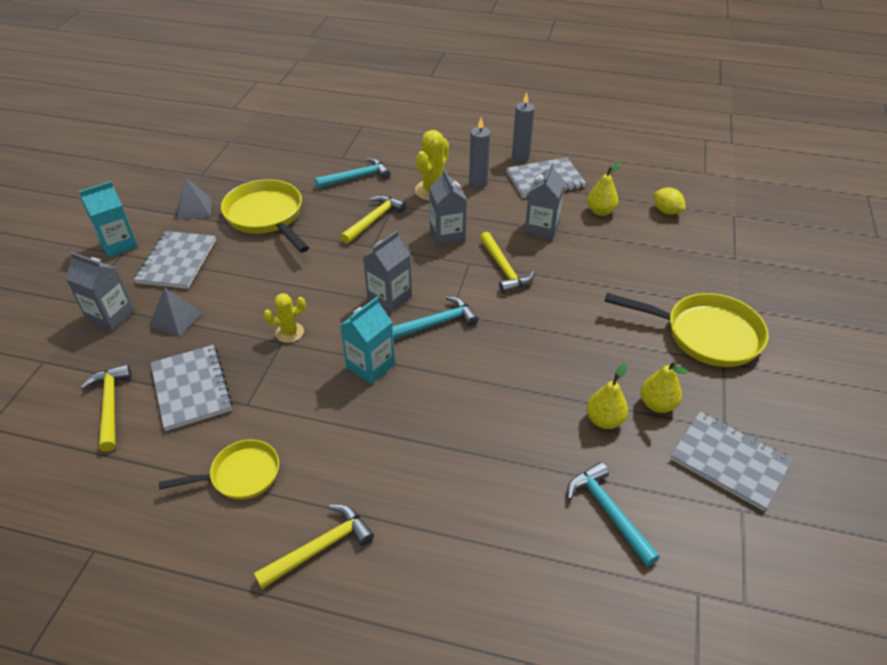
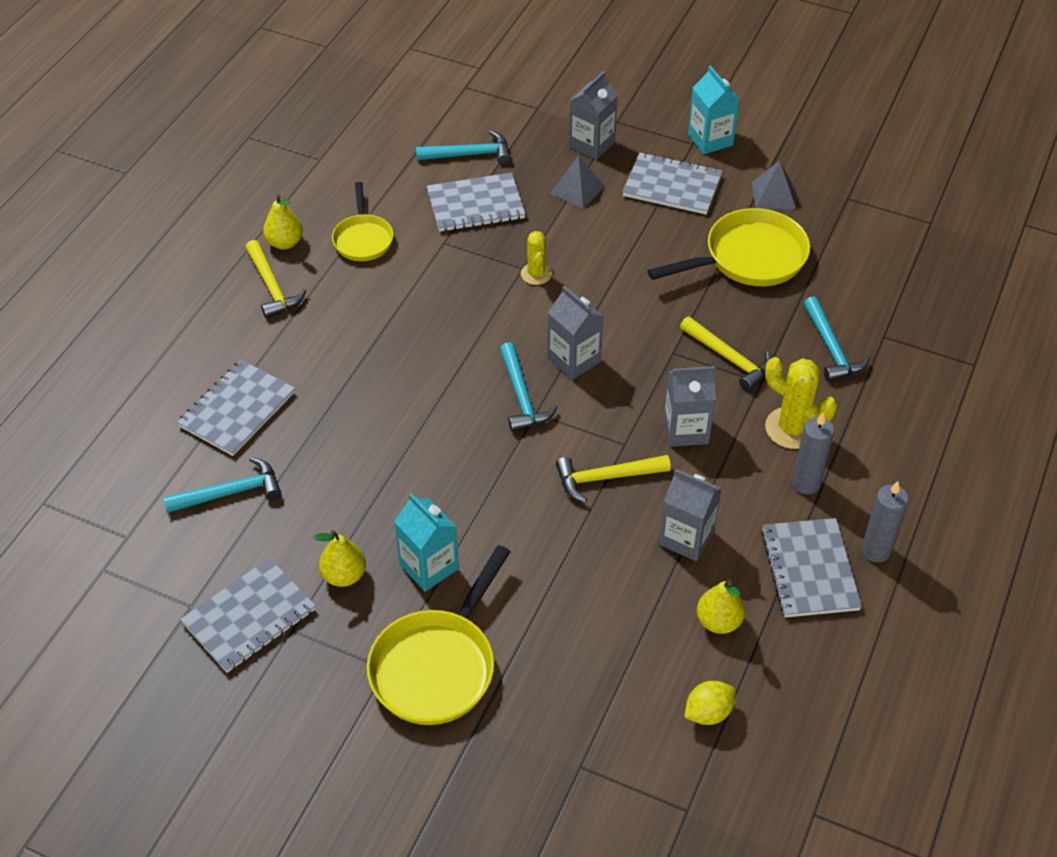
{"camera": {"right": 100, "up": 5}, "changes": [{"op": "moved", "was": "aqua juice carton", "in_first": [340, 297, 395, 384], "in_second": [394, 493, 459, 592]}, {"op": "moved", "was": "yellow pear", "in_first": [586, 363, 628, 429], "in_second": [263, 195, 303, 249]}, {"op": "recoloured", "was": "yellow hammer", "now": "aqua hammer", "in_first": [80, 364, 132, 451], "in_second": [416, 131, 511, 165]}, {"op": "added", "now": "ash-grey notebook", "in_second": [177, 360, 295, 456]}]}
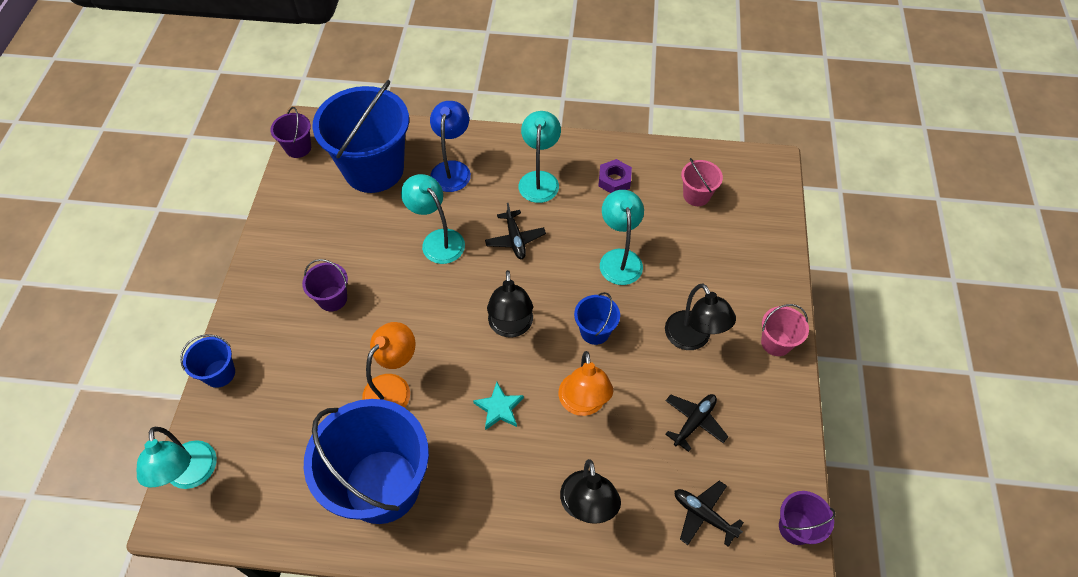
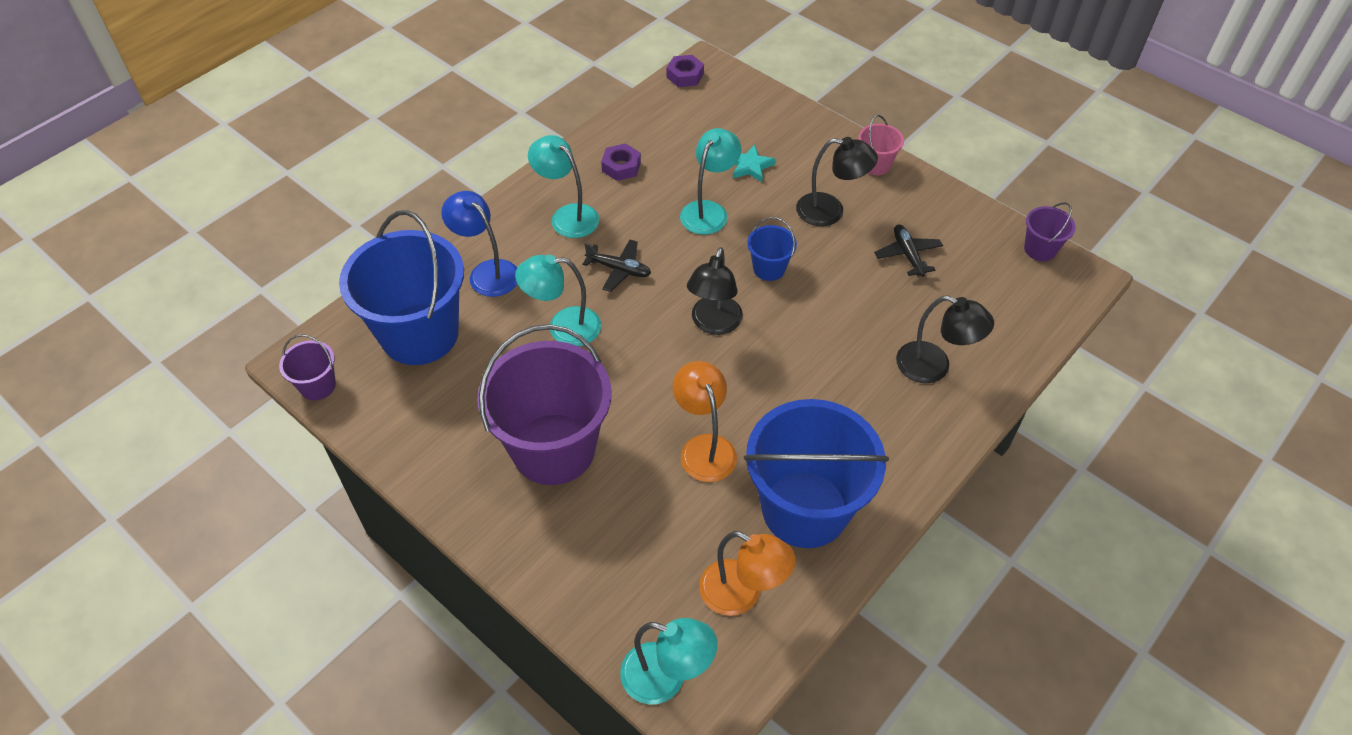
{"camera": {"right": -55, "up": -5}, "changes": [{"op": "removed", "was": "rosy pail", "in_first": [681, 158, 723, 206]}, {"op": "turned", "was": "aqua desk lamp", "in_first": [600, 190, 644, 285], "in_second": [680, 128, 741, 235], "clockwise": 90}, {"op": "resized", "was": "purple pail", "in_first": [302, 259, 348, 311], "in_second": [477, 324, 612, 485], "ratio": 2.28}, {"op": "turned", "was": "ebony desk lamp", "in_first": [487, 270, 533, 338], "in_second": [687, 247, 743, 335], "clockwise": 75}, {"op": "removed", "was": "blue pail", "in_first": [180, 334, 235, 388]}, {"op": "moved", "was": "orange-coloured desk lamp", "in_first": [559, 351, 613, 416], "in_second": [699, 531, 796, 616]}, {"op": "moved", "was": "aqua five-pointed star", "in_first": [473, 382, 524, 430], "in_second": [733, 144, 776, 182]}, {"op": "removed", "was": "ebony plane", "in_first": [675, 481, 744, 547]}, {"op": "added", "now": "purple nut", "in_second": [667, 55, 704, 87]}]}
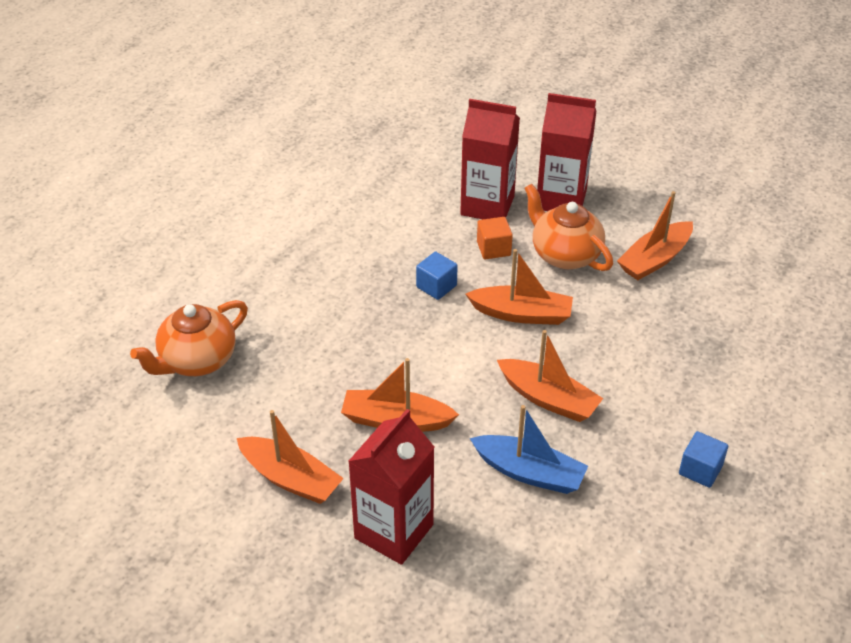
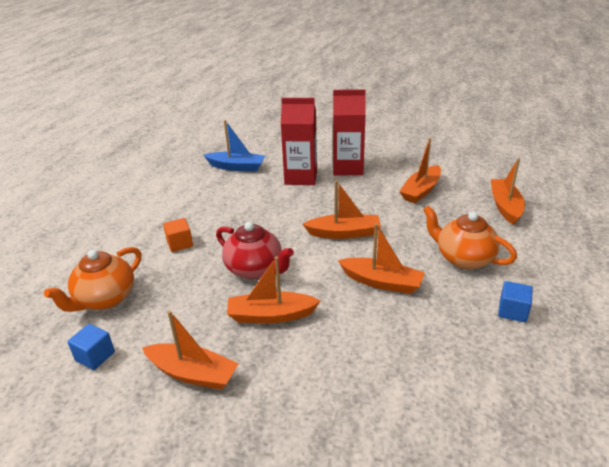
{"camera": {"right": -10, "up": -10}, "changes": [{"op": "moved", "was": "orange-coloured tea pot", "in_first": [524, 184, 613, 271], "in_second": [423, 206, 517, 269]}, {"op": "moved", "was": "orange-coloured cube", "in_first": [477, 217, 513, 259], "in_second": [163, 218, 193, 252]}, {"op": "moved", "was": "blue cube", "in_first": [416, 251, 458, 300], "in_second": [67, 324, 115, 370]}, {"op": "moved", "was": "blue boat", "in_first": [470, 405, 588, 494], "in_second": [204, 120, 265, 172]}, {"op": "removed", "was": "scarlet juice carton", "in_first": [348, 409, 434, 565]}, {"op": "added", "now": "orange-coloured boat", "in_second": [491, 158, 525, 225]}, {"op": "added", "now": "scarlet tea pot", "in_second": [216, 222, 294, 279]}]}
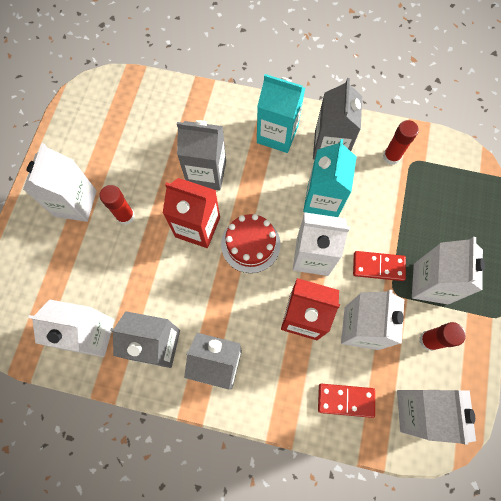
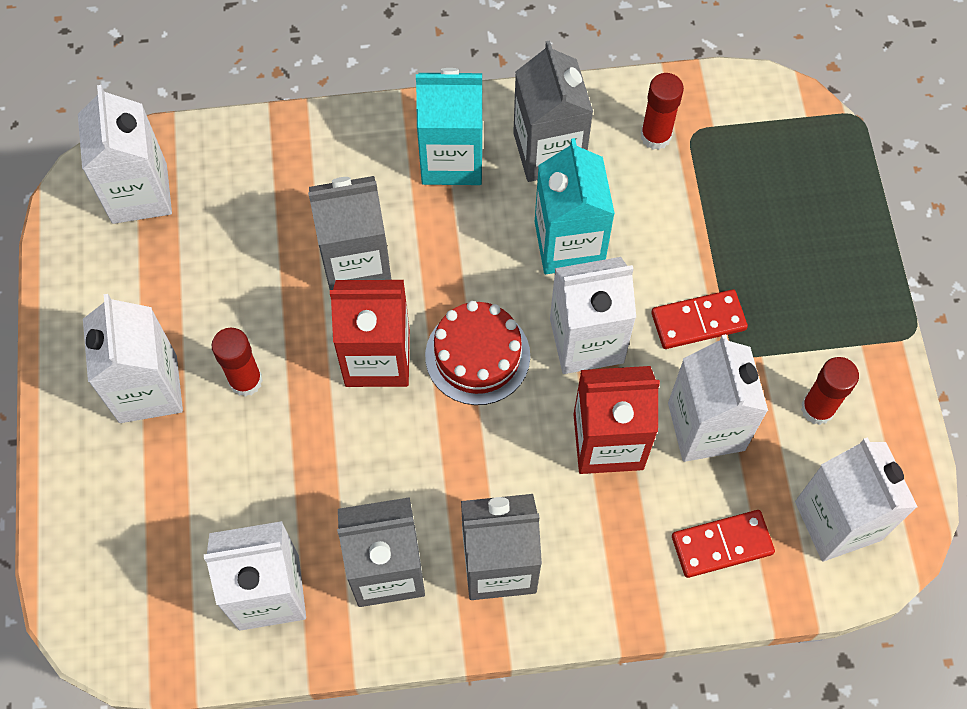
{"camera": {"right": -20, "up": -5}, "changes": [{"op": "moved", "was": "snow-white juice carton", "in_first": [412, 237, 485, 304], "in_second": [78, 85, 172, 224]}]}
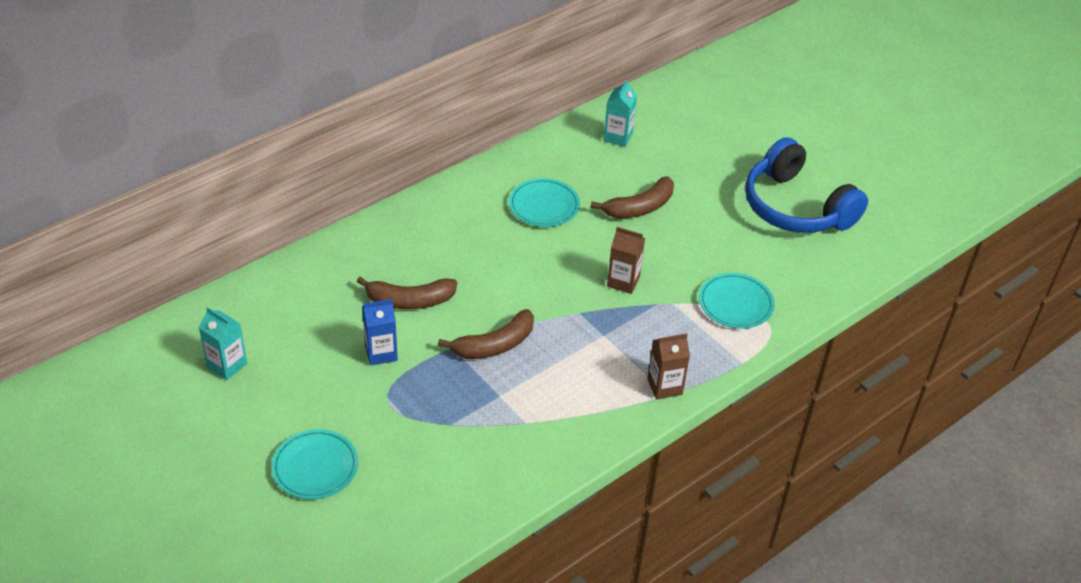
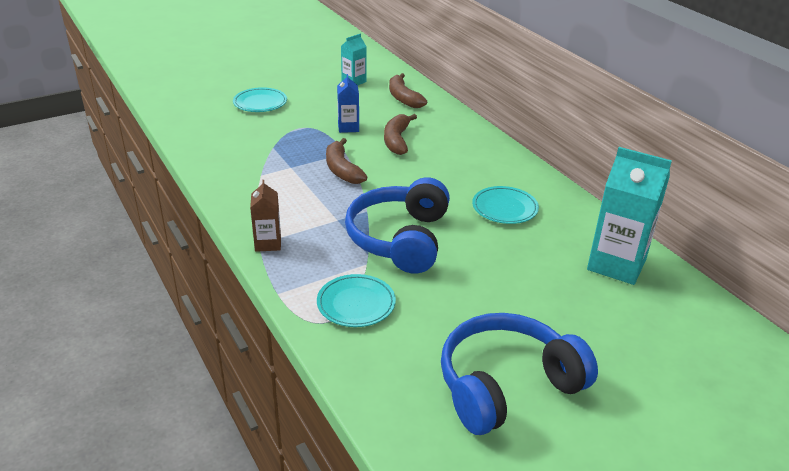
{"camera": {"right": 100, "up": -10}, "changes": [{"op": "resized", "was": "aqua juice carton", "in_first": [603, 80, 637, 147], "in_second": [587, 147, 672, 285], "ratio": 1.85}, {"op": "moved", "was": "brown banana", "in_first": [591, 176, 674, 218], "in_second": [389, 73, 427, 108]}, {"op": "replaced", "was": "brown juice carton", "now": "blue over-ear headphones", "in_first": [607, 227, 645, 294], "in_second": [345, 177, 450, 274]}]}
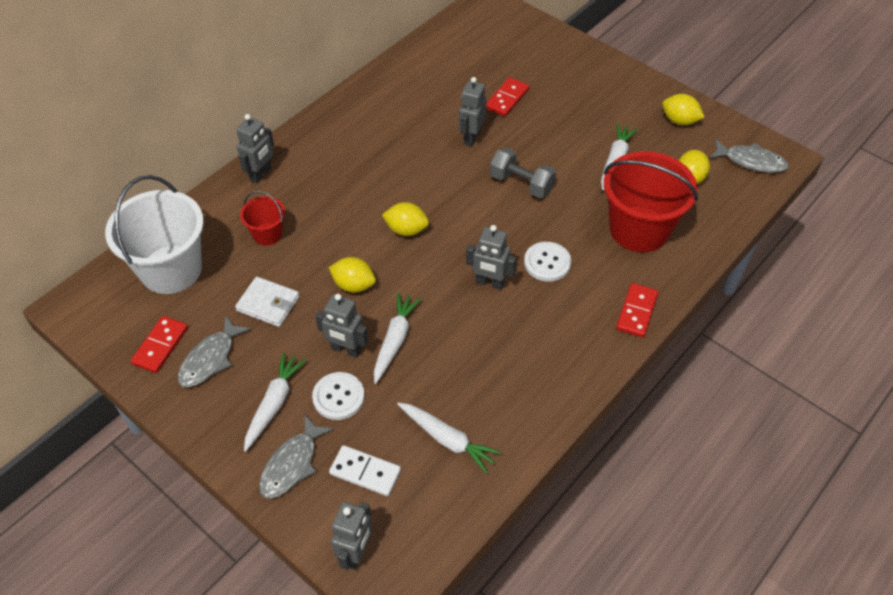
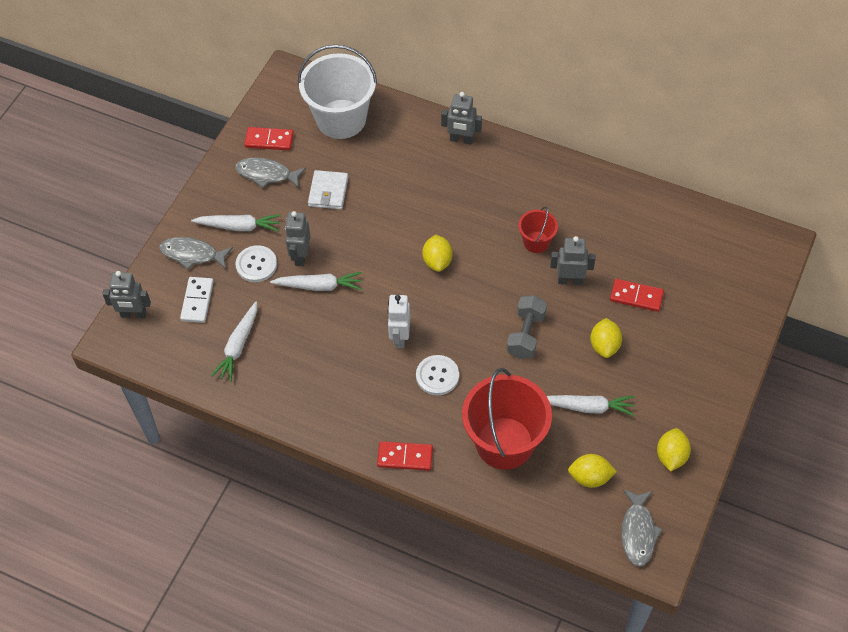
{"camera": {"right": 75, "up": 5}, "changes": [{"op": "moved", "was": "scarlet pail", "in_first": [240, 191, 285, 246], "in_second": [518, 207, 558, 253]}, {"op": "recoloured", "was": "ash-grey robot", "now": "snow-white robot", "in_first": [466, 225, 516, 290], "in_second": [387, 295, 410, 348]}, {"op": "moved", "was": "yellow citrus fruit", "in_first": [329, 257, 376, 293], "in_second": [590, 318, 622, 358]}]}
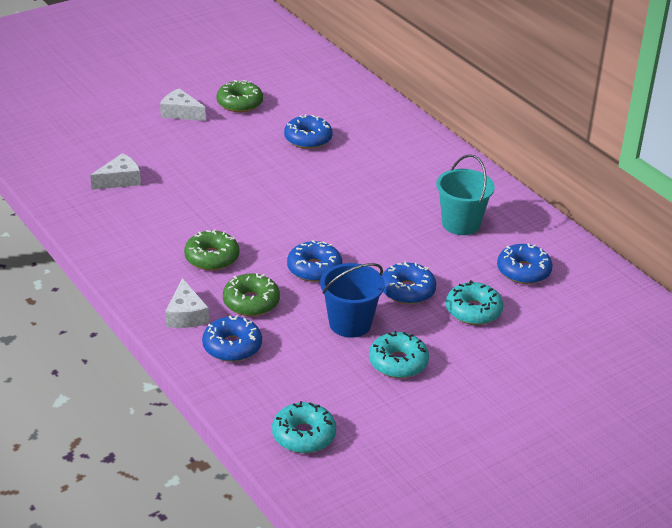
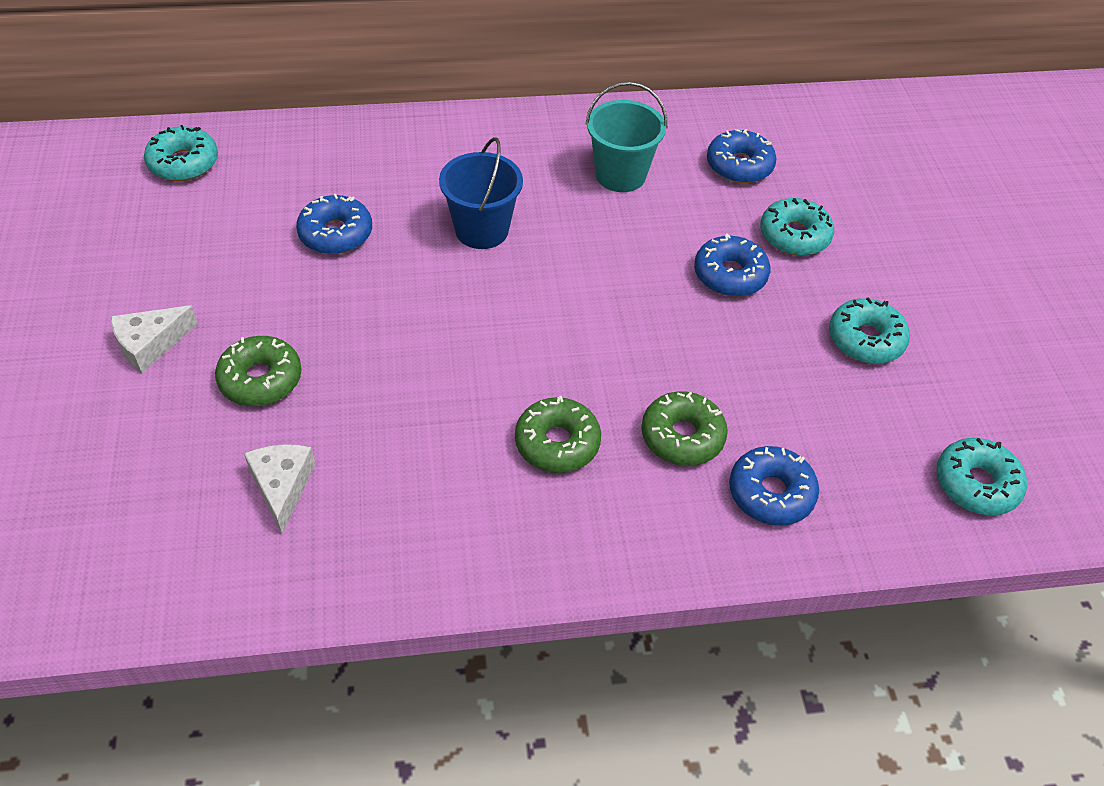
{"camera": {"right": -65, "up": 15}, "changes": [{"op": "moved", "was": "emerald donut", "in_first": [217, 80, 263, 112], "in_second": [215, 336, 302, 406]}, {"op": "removed", "was": "blue donut", "in_first": [287, 240, 342, 282]}, {"op": "moved", "was": "blue pail", "in_first": [320, 263, 385, 338], "in_second": [439, 137, 523, 249]}, {"op": "removed", "was": "snow-white cheese wedge", "in_first": [165, 278, 209, 328]}, {"op": "added", "now": "aqua donut", "in_second": [144, 125, 218, 181]}]}
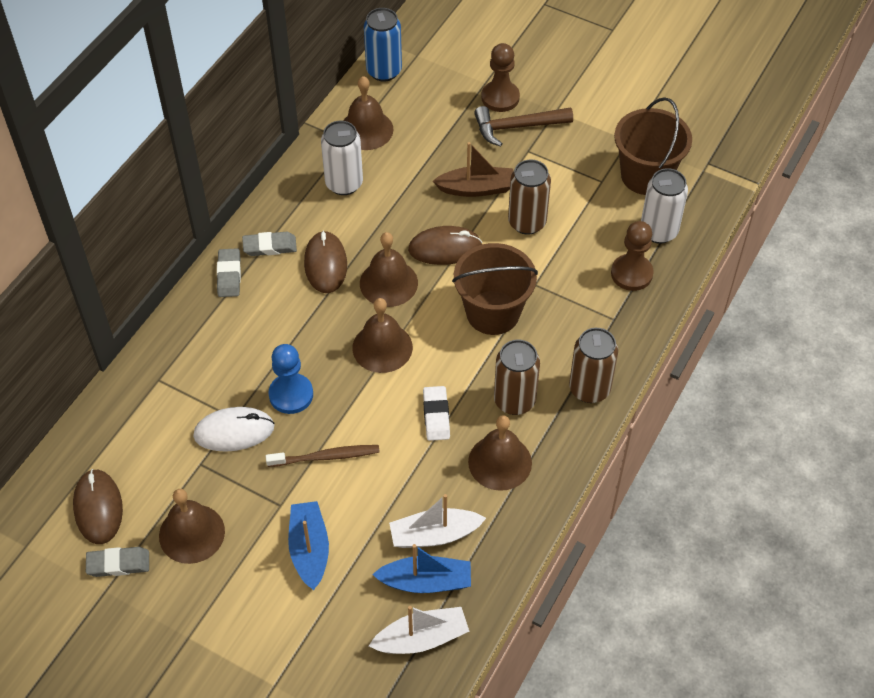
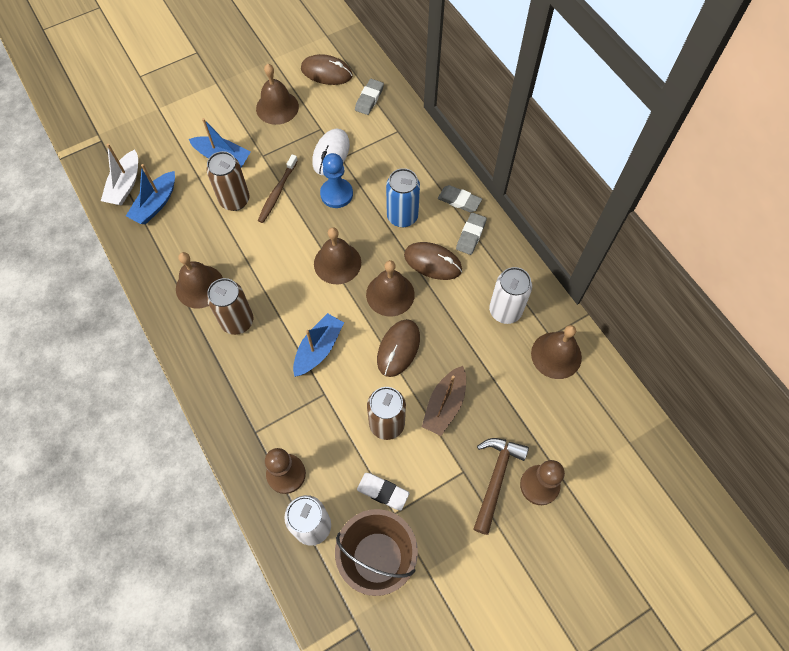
{"camera": {"right": 120, "up": 10}, "changes": [{"op": "moved", "was": "blue tin", "in_first": [364, 8, 402, 82], "in_second": [386, 168, 420, 228]}, {"op": "replaced", "was": "brown pail", "now": "blue boat", "in_first": [452, 243, 538, 335], "in_second": [293, 313, 344, 377]}, {"op": "moved", "was": "brown tin", "in_first": [569, 328, 618, 403], "in_second": [207, 151, 249, 211]}, {"op": "moved", "was": "snow-white eraser", "in_first": [423, 386, 450, 441], "in_second": [357, 473, 409, 510]}, {"op": "removed", "was": "snow-white boat", "in_first": [389, 494, 486, 548]}, {"op": "moved", "was": "ash-grey eraser", "in_first": [86, 547, 149, 577], "in_second": [355, 79, 384, 115]}]}
